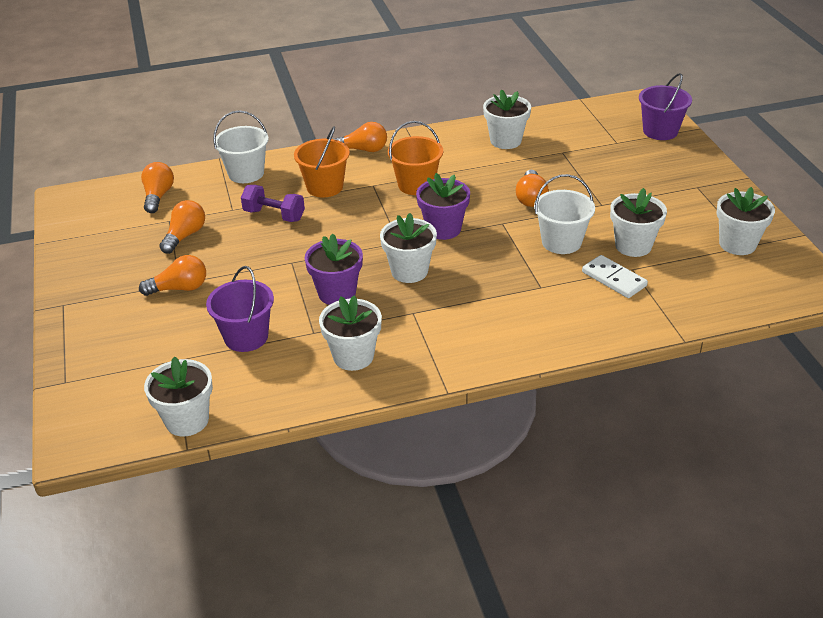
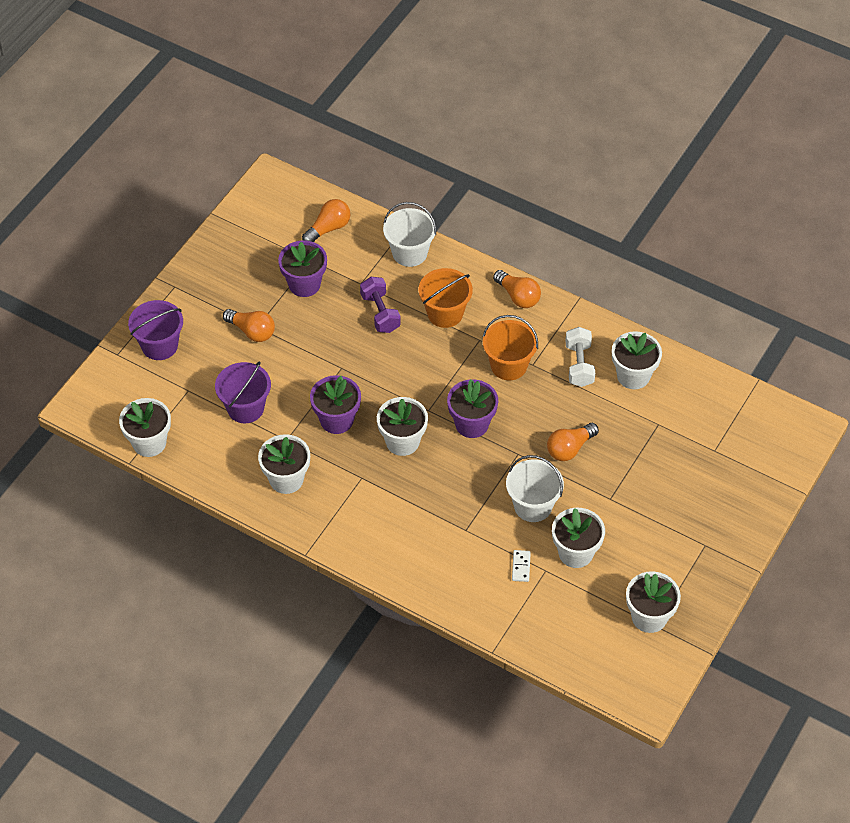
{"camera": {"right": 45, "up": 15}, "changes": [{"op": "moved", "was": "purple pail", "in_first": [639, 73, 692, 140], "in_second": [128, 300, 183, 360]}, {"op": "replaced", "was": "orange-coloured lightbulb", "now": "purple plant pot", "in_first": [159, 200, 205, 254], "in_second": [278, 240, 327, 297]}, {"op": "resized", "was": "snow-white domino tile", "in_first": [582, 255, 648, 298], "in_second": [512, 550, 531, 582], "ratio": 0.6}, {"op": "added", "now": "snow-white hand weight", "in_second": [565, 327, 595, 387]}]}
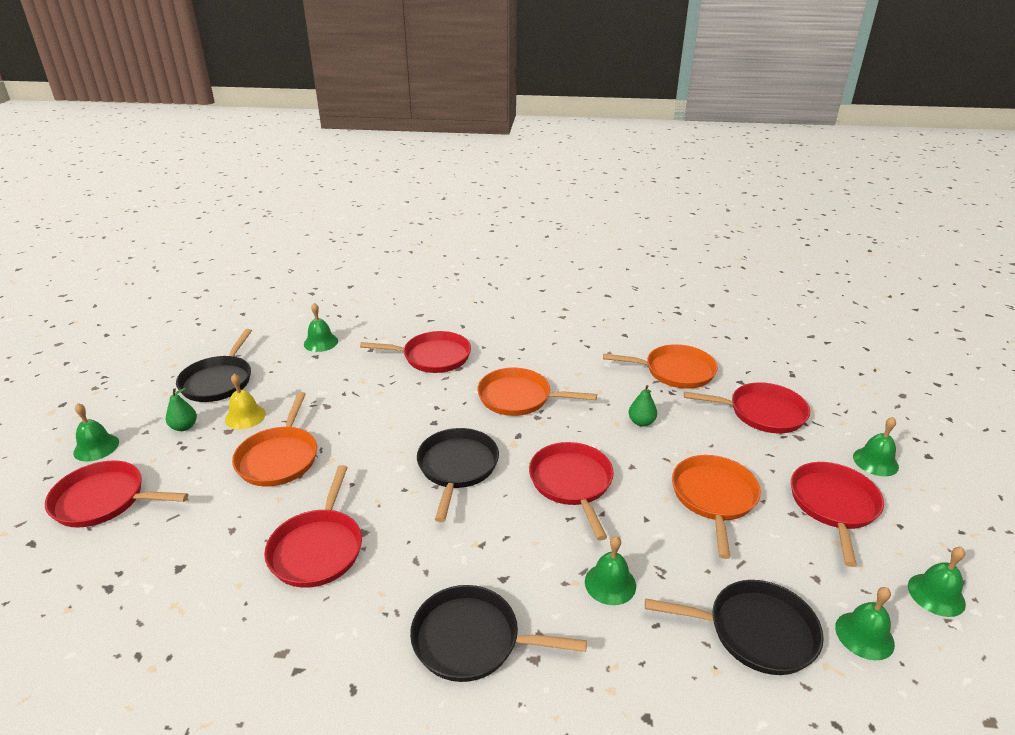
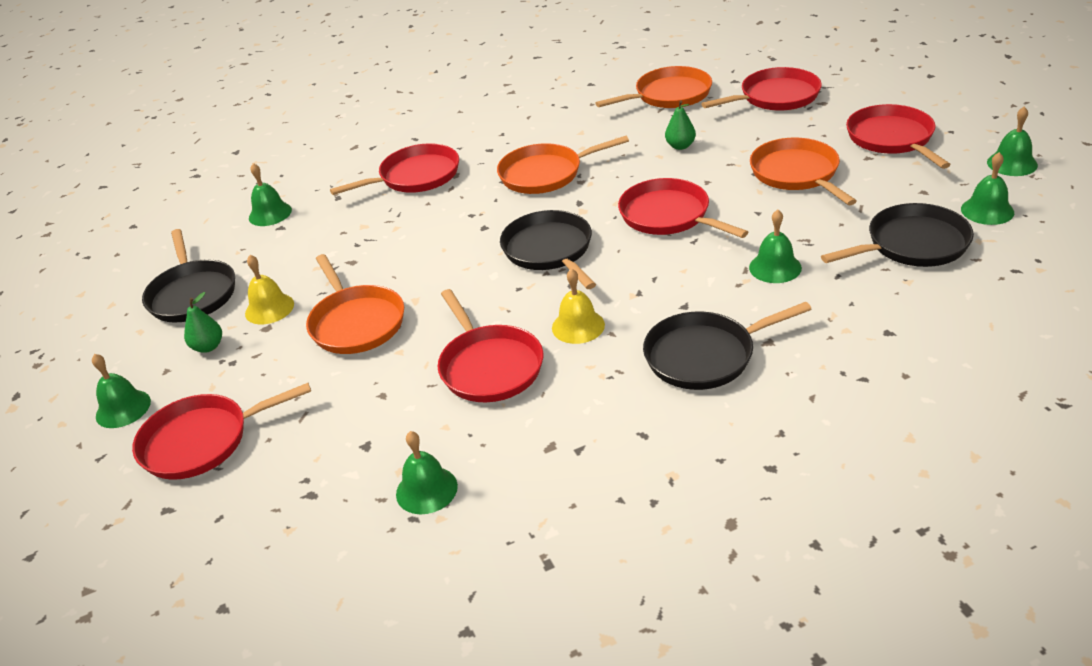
{"camera": {"right": -25, "up": 5}, "changes": [{"op": "moved", "was": "emerald hand bell", "in_first": [853, 417, 899, 476], "in_second": [396, 431, 458, 514]}, {"op": "added", "now": "yellow hand bell", "in_second": [552, 269, 605, 344]}]}
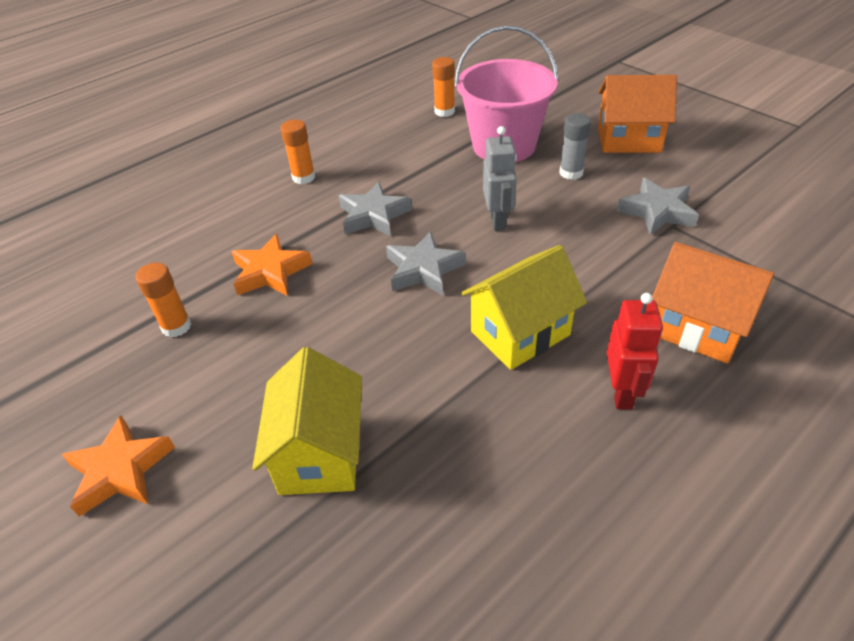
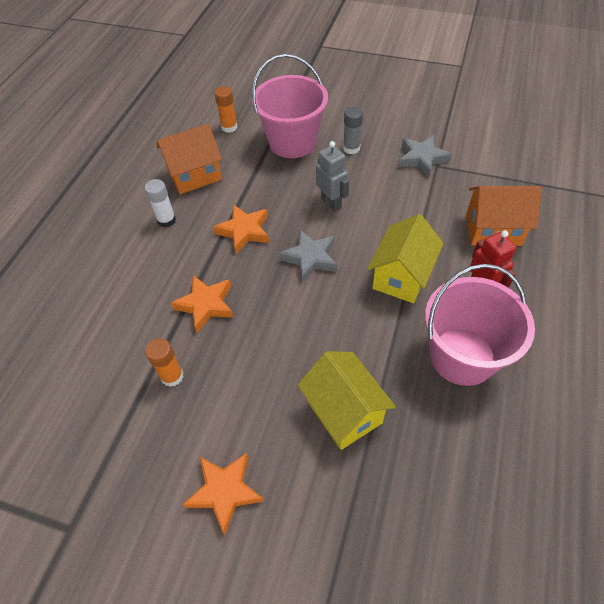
{"camera": {"right": -30, "up": 10}, "changes": [{"op": "moved", "was": "orange-coloured house", "in_first": [598, 75, 677, 153], "in_second": [157, 124, 222, 194]}, {"op": "recoloured", "was": "orange-coloured stick of glue", "now": "snow-white stick of glue", "in_first": [281, 119, 315, 184], "in_second": [145, 179, 176, 227]}, {"op": "recoloured", "was": "ash-grey five-pointed star", "now": "orange-coloured five-pointed star", "in_first": [339, 182, 412, 236], "in_second": [213, 205, 269, 254]}, {"op": "added", "now": "rosy pail", "in_second": [425, 264, 535, 386]}]}
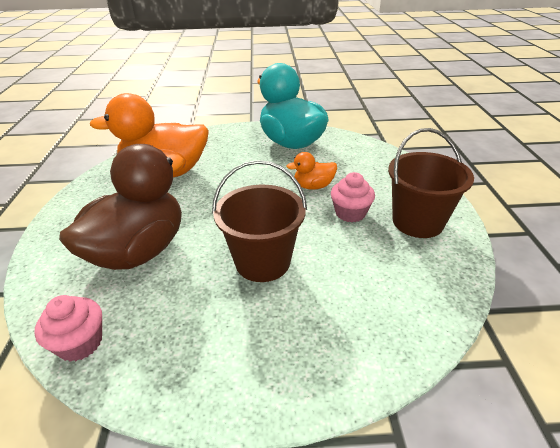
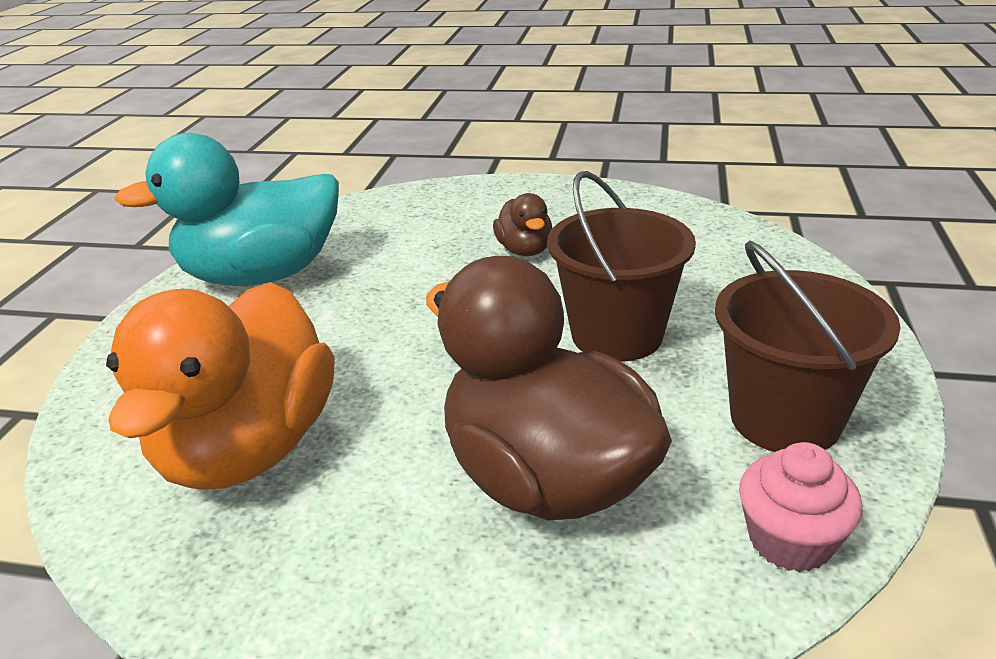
{"camera": {"right": -75, "up": -5}, "changes": [{"op": "moved", "was": "brown pail", "in_first": [388, 128, 474, 238], "in_second": [715, 241, 901, 452]}, {"op": "removed", "was": "orange-coloured toy duck", "in_first": [286, 152, 337, 190]}, {"op": "replaced", "was": "rosy muffin", "now": "brown toy duck", "in_first": [331, 172, 375, 222], "in_second": [493, 193, 552, 256]}]}
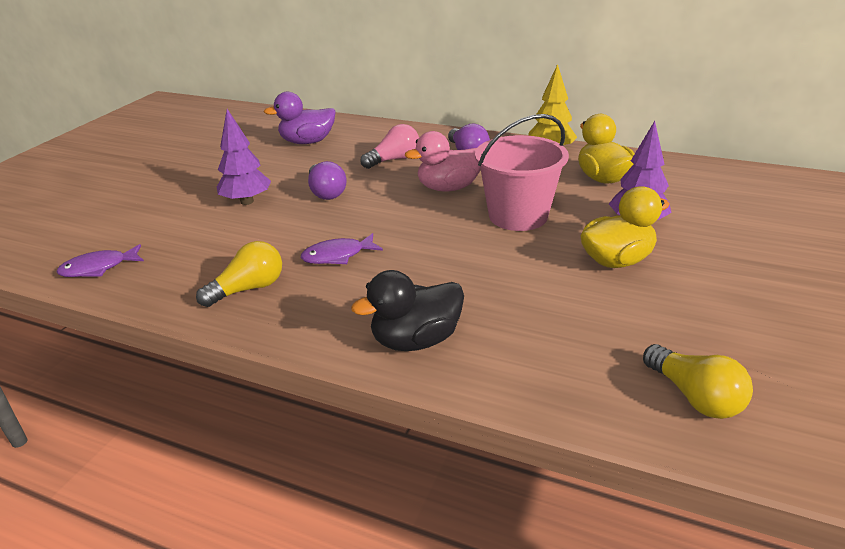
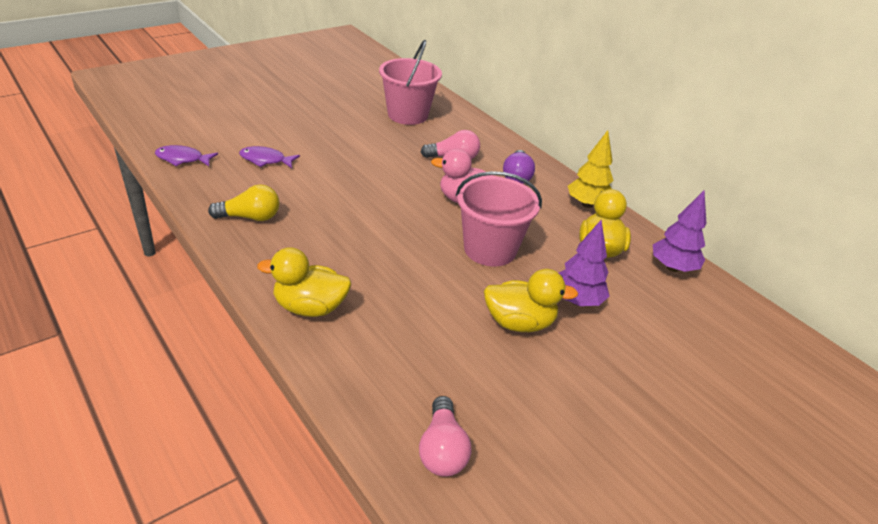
{"camera": {"right": 25, "up": 5}, "changes": [{"op": "replaced", "was": "purple toy duck", "now": "rosy pail", "in_first": [264, 92, 336, 144], "in_second": [379, 40, 442, 125]}, {"op": "moved", "was": "purple toy tree", "in_first": [217, 109, 271, 205], "in_second": [653, 190, 706, 272]}, {"op": "removed", "was": "purple lightbulb", "in_first": [308, 161, 347, 200]}, {"op": "moved", "was": "purple fish figure", "in_first": [301, 233, 383, 264], "in_second": [239, 146, 300, 168]}, {"op": "recoloured", "was": "ebony toy duck", "now": "yellow toy duck", "in_first": [351, 270, 464, 351], "in_second": [257, 247, 351, 317]}, {"op": "recoloured", "was": "yellow lightbulb", "now": "rosy lightbulb", "in_first": [643, 344, 753, 419], "in_second": [419, 396, 471, 477]}]}
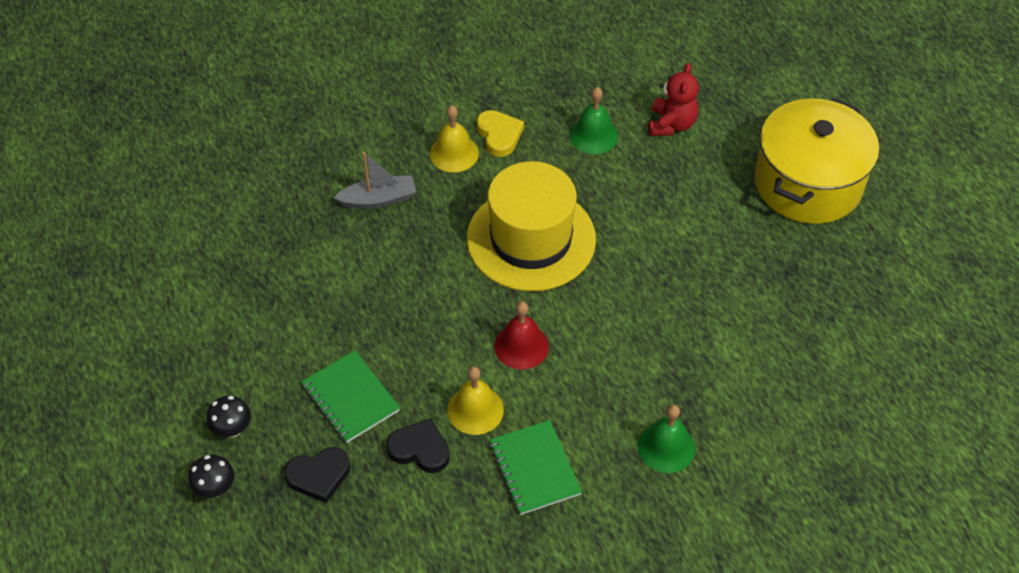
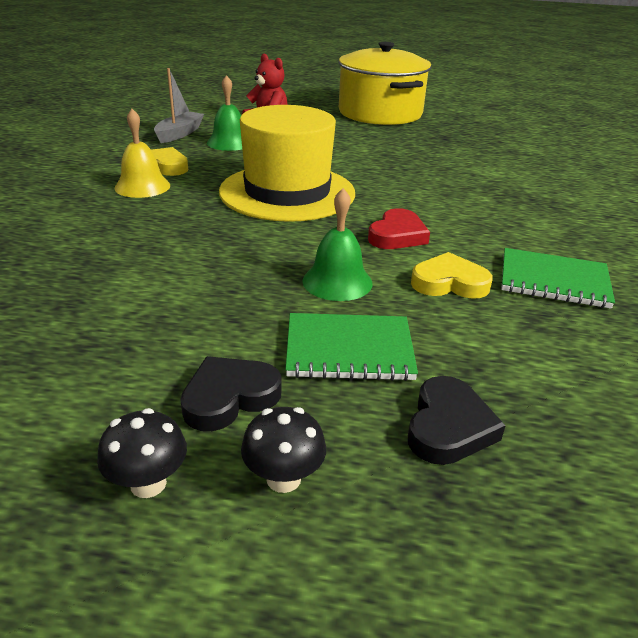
{"camera": {"right": -55, "up": -20}, "changes": [{"op": "moved", "was": "ash-grey boat", "in_first": [334, 152, 416, 209], "in_second": [154, 68, 204, 143]}, {"op": "replaced", "was": "scarlet hand bell", "now": "scarlet heart shape", "in_first": [494, 302, 549, 370], "in_second": [368, 208, 430, 249]}, {"op": "replaced", "was": "yellow hand bell", "now": "yellow heart shape", "in_first": [447, 367, 504, 435], "in_second": [411, 252, 493, 299]}, {"op": "moved", "was": "emerald hand bell", "in_first": [638, 405, 695, 473], "in_second": [303, 188, 372, 301]}, {"op": "moved", "was": "ebony heart shape", "in_first": [386, 418, 450, 473], "in_second": [180, 356, 281, 431]}, {"op": "moved", "was": "ebony mushroom", "in_first": [188, 455, 234, 498], "in_second": [97, 408, 187, 498]}]}
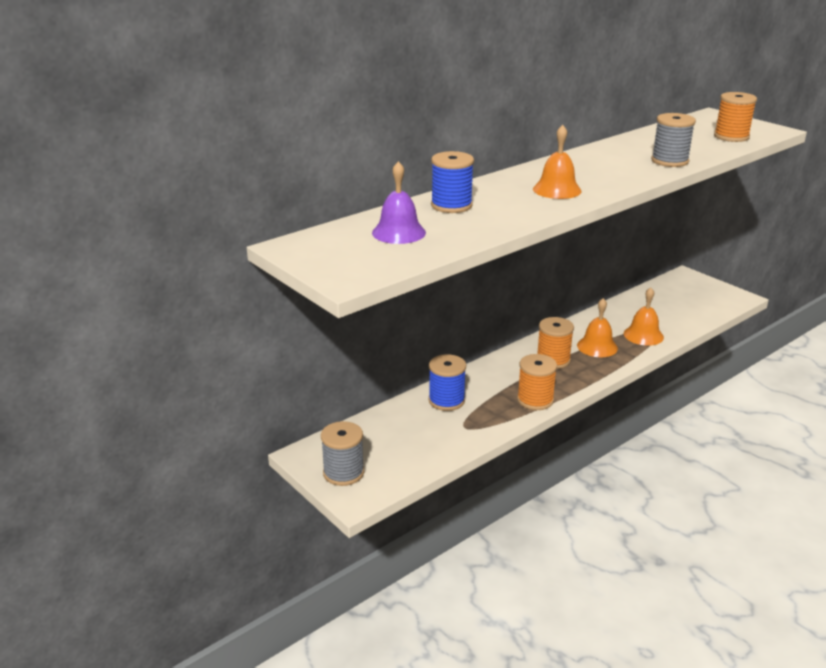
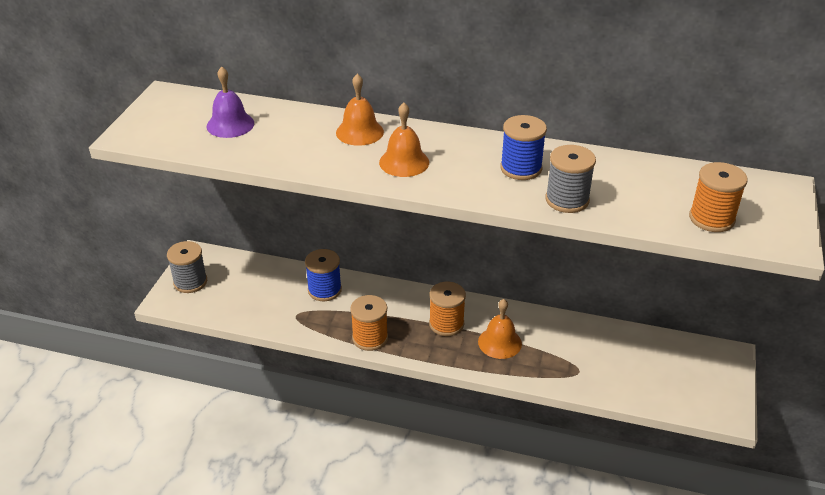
{"camera": {"right": 55, "up": 10}, "changes": [{"op": "moved", "was": "blue spool", "in_first": [431, 151, 474, 213], "in_second": [500, 115, 547, 180]}, {"op": "moved", "was": "orange-coloured hand bell", "in_first": [624, 288, 664, 346], "in_second": [336, 74, 384, 146]}]}
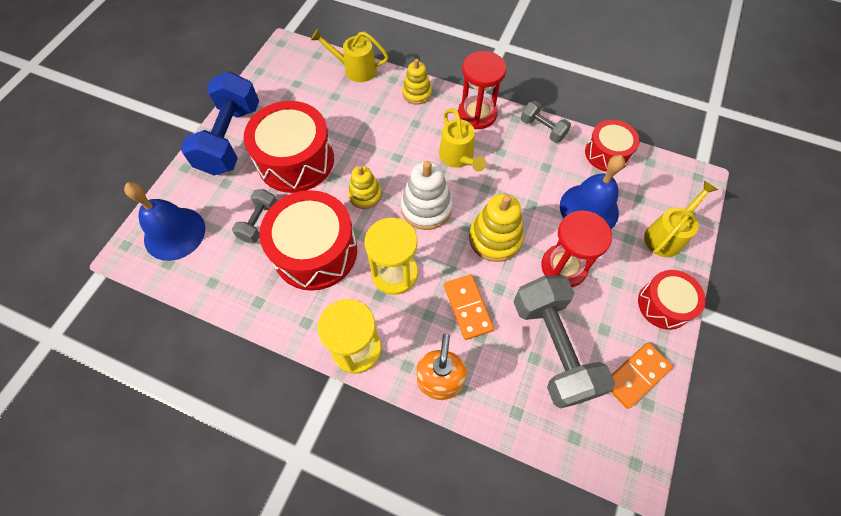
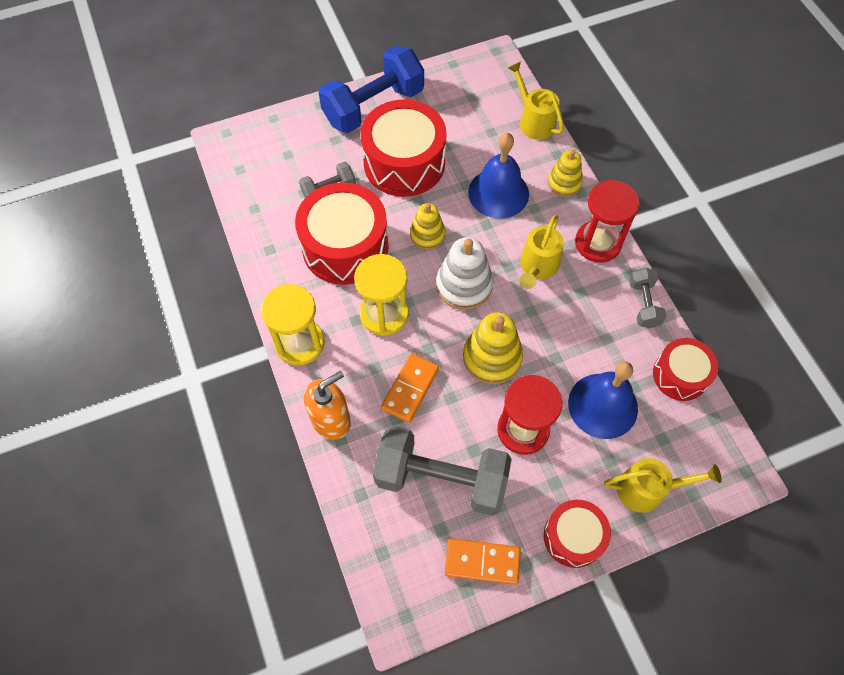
{"camera": {"right": 45, "up": 0}, "changes": [{"op": "moved", "was": "blue hand bell", "in_first": [124, 182, 205, 261], "in_second": [468, 133, 529, 219]}, {"op": "turned", "was": "ash-grey hand weight", "in_first": [514, 275, 615, 409], "in_second": [373, 425, 512, 516], "clockwise": 75}]}
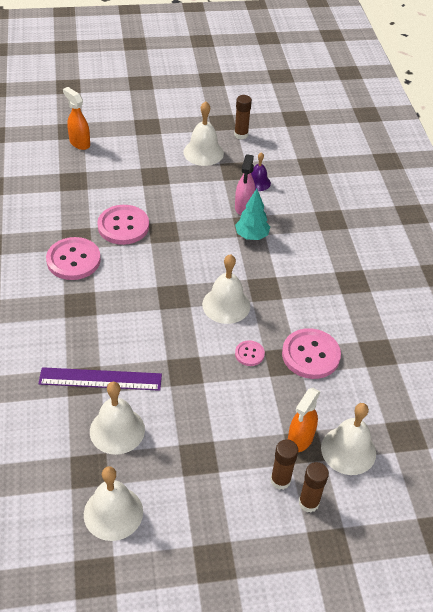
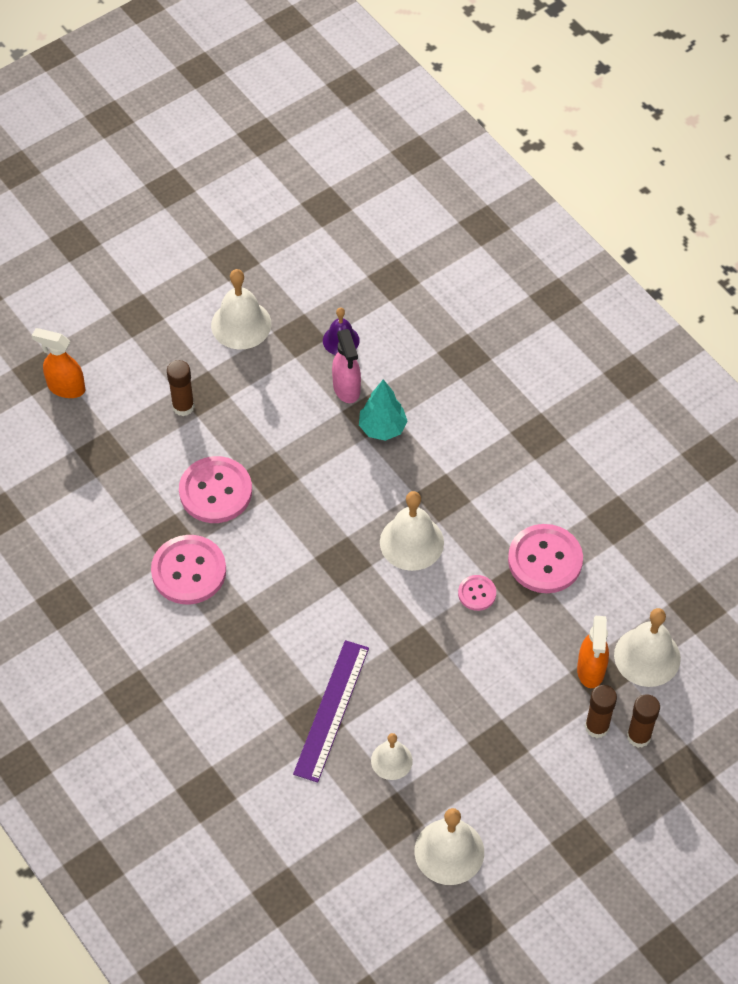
{"camera": {"right": -25, "up": 10}, "changes": [{"op": "moved", "was": "brown stick of glue", "in_first": [234, 95, 252, 139], "in_second": [167, 360, 195, 416]}, {"op": "turned", "was": "purple straightedge", "in_first": [38, 367, 162, 391], "in_second": [293, 640, 369, 783], "clockwise": -45}, {"op": "resized", "was": "snow-white hand bell", "in_first": [90, 382, 145, 455], "in_second": [371, 733, 413, 780], "ratio": 0.61}]}
